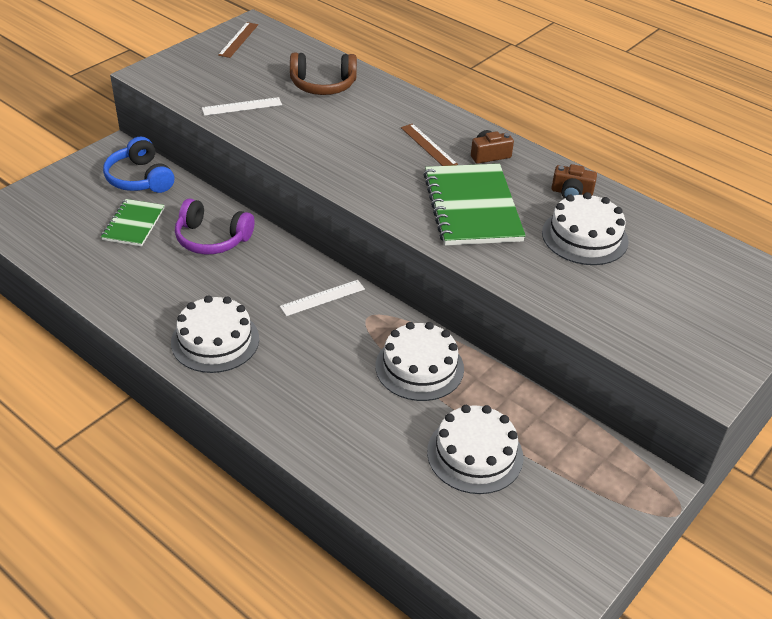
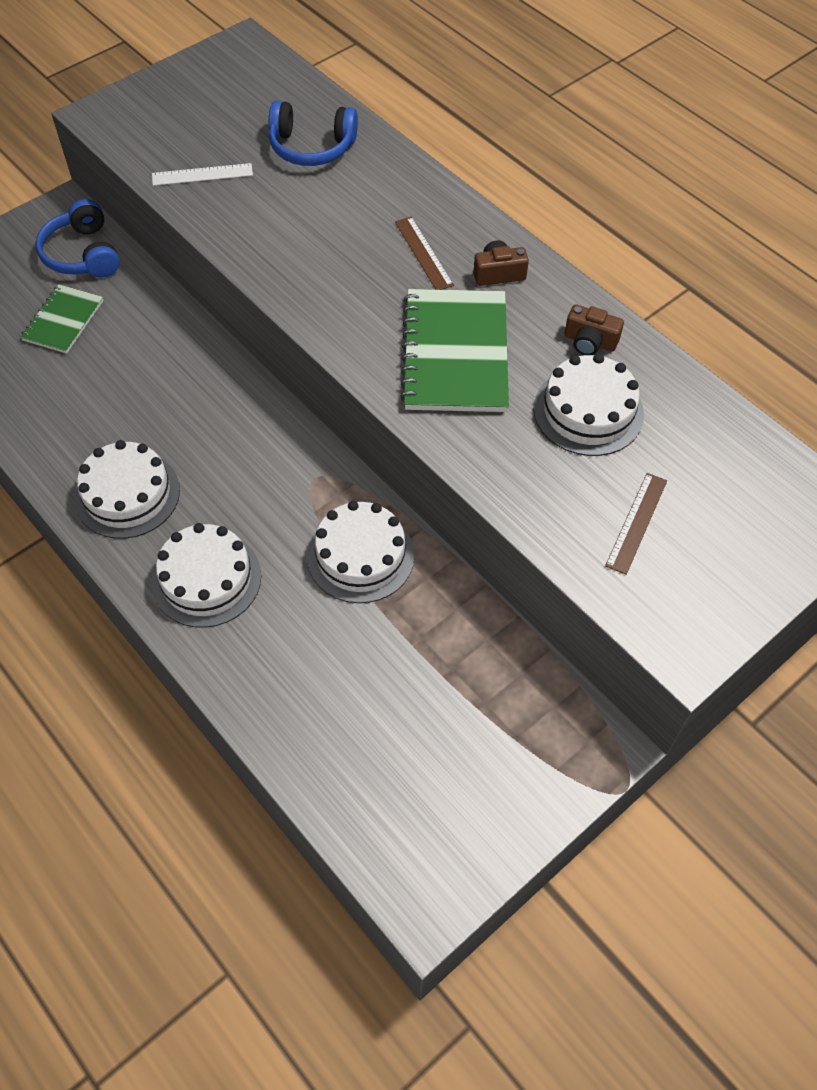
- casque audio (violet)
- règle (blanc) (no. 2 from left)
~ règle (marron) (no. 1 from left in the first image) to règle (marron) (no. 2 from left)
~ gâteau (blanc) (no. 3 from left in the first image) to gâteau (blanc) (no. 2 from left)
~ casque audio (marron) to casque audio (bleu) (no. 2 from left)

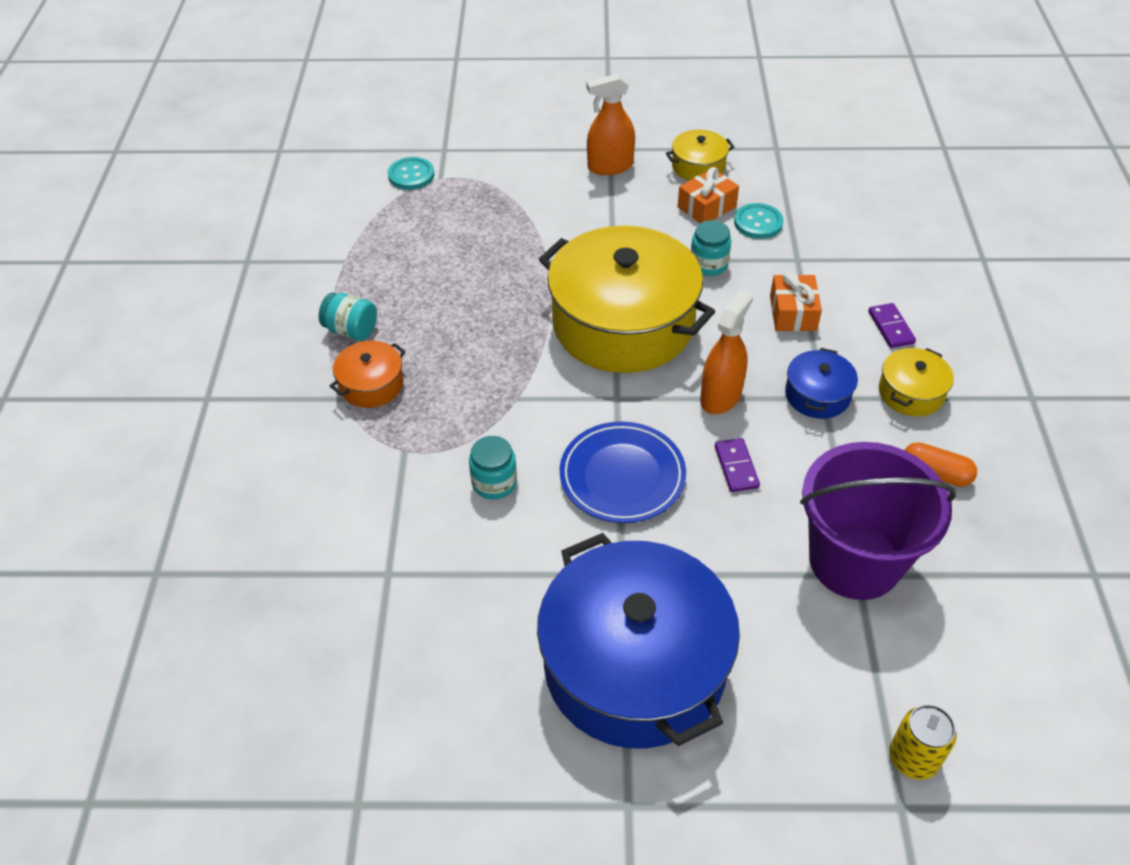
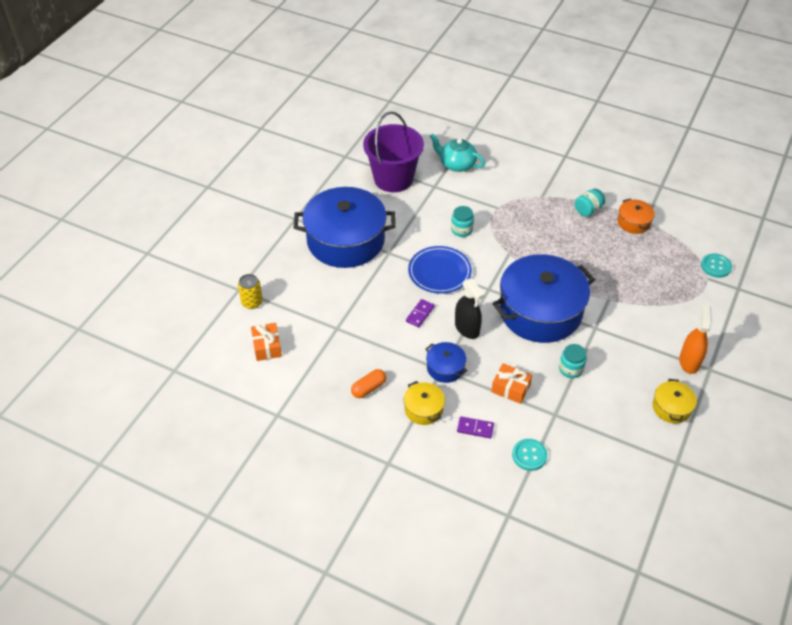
+ théière (turquoise)
~ marmite (orange)
~ cadeau (orange) (no. 1 from left)
~ bouton (turquoise) (no. 2 from left in the first image) to bouton (turquoise) (no. 1 from left)
~ seau (violet)
~ marmite (jaune) (no. 1 from left) to marmite (bleu) (no. 3 from left)
~ vaporisateur (orange) (no. 2 from left) to vaporisateur (noir)
~ domino (violet) (no. 1 from left) 75 degrees counterclockwise

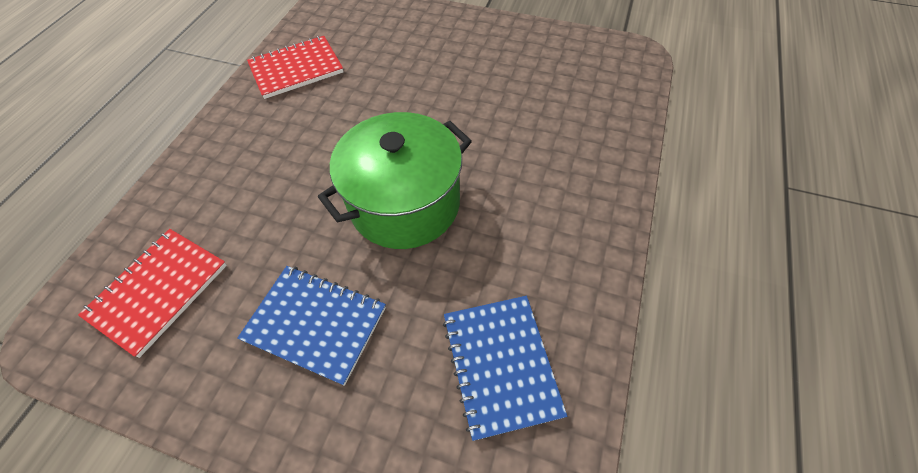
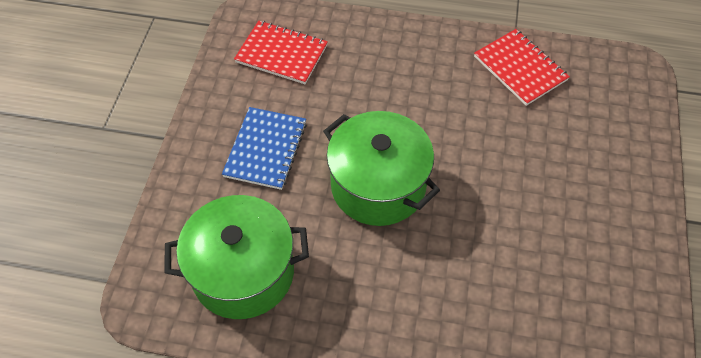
~ carnet (bleu) (no. 2 from left) to marmite (vert) (no. 1 from left)

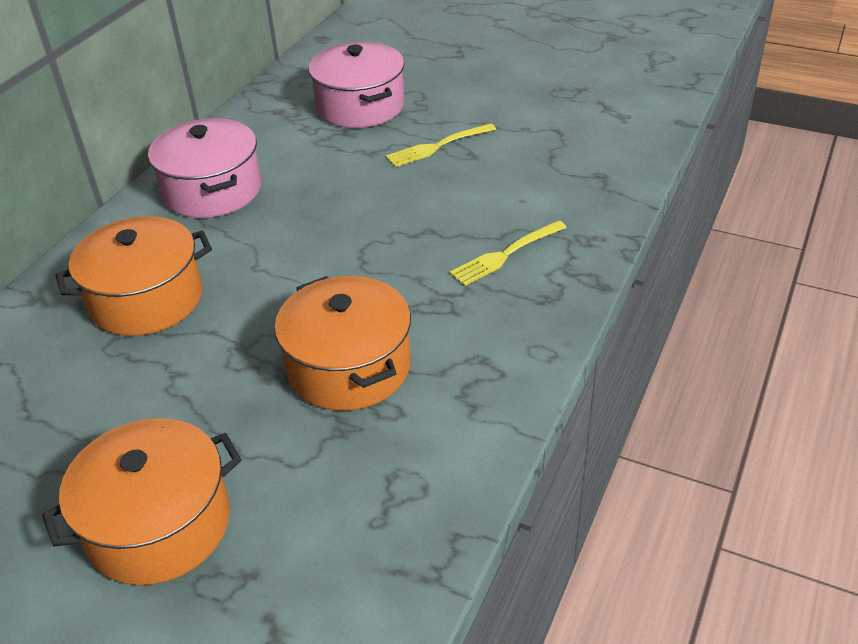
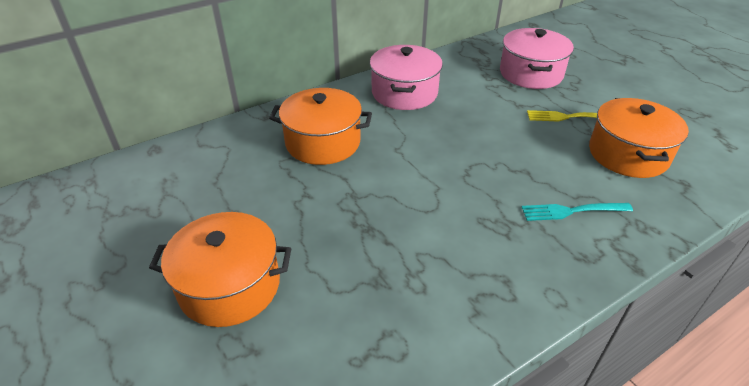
~ marmite (orange) (no. 3 from left)
~ fourchette (jaune) (no. 2 from left) to fourchette (turquoise)

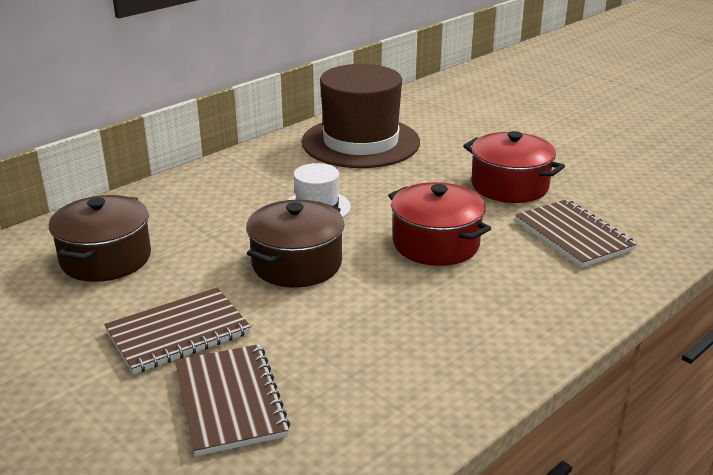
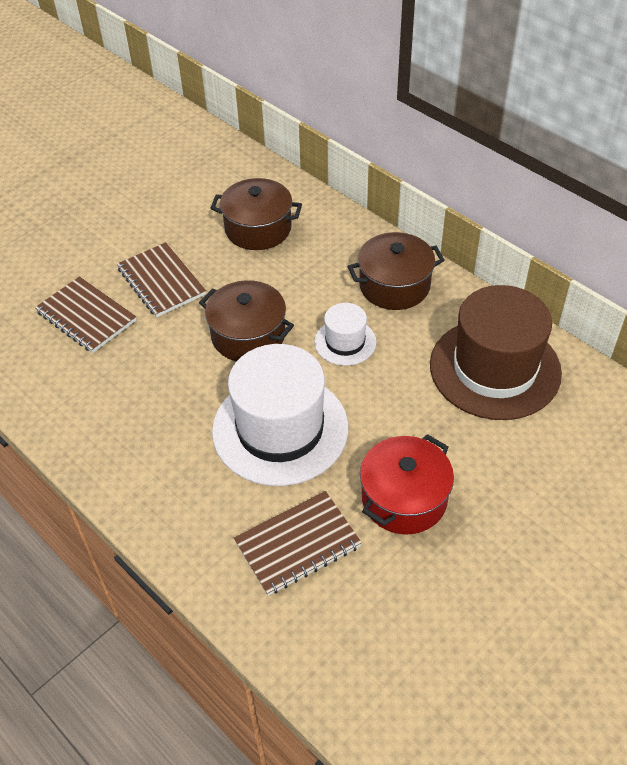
+ marmite (marron) (no. 3 from left)
~ marmite (rouge) (no. 1 from left) to chapeau (blanc) (no. 1 from left)
~ carnet (marron) (no. 2 from left in the first image) 60 degrees clockwise

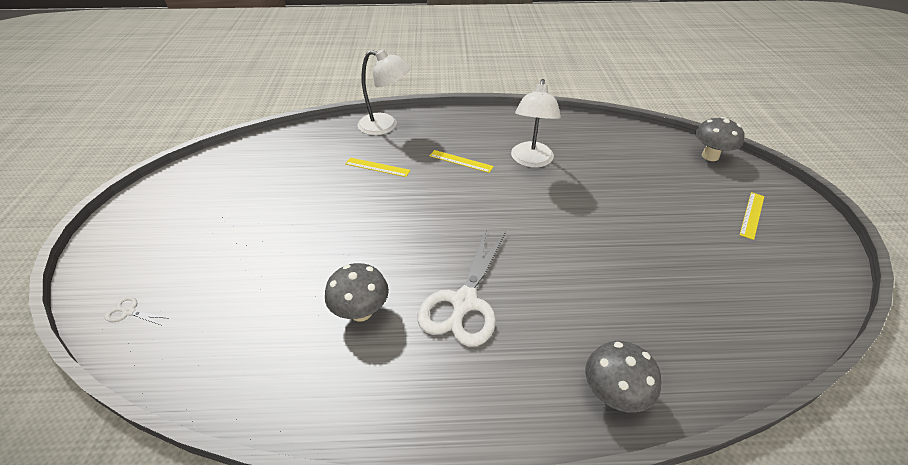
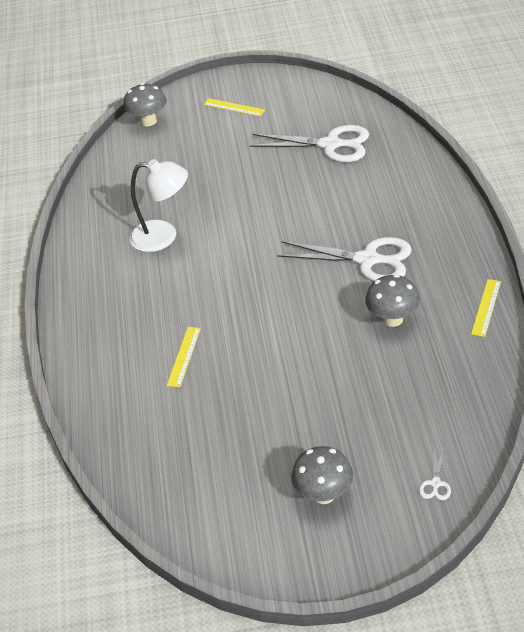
- lampe (blanc) (no. 1 from left)
+ ciseaux (blanc) (no. 1 from left)
~ règle (jaune) (no. 2 from left in the first image) to règle (jaune) (no. 3 from left)
~ champignon (gris) (no. 2 from left)

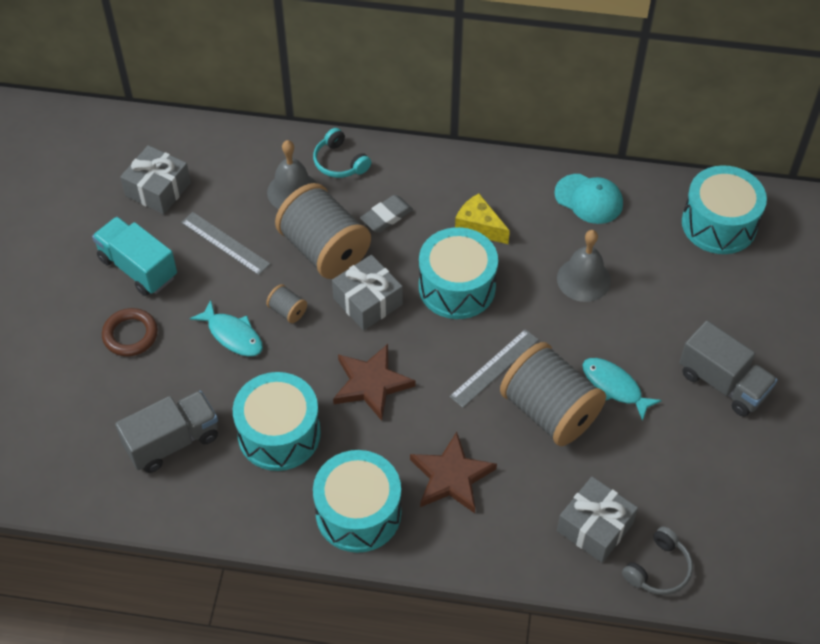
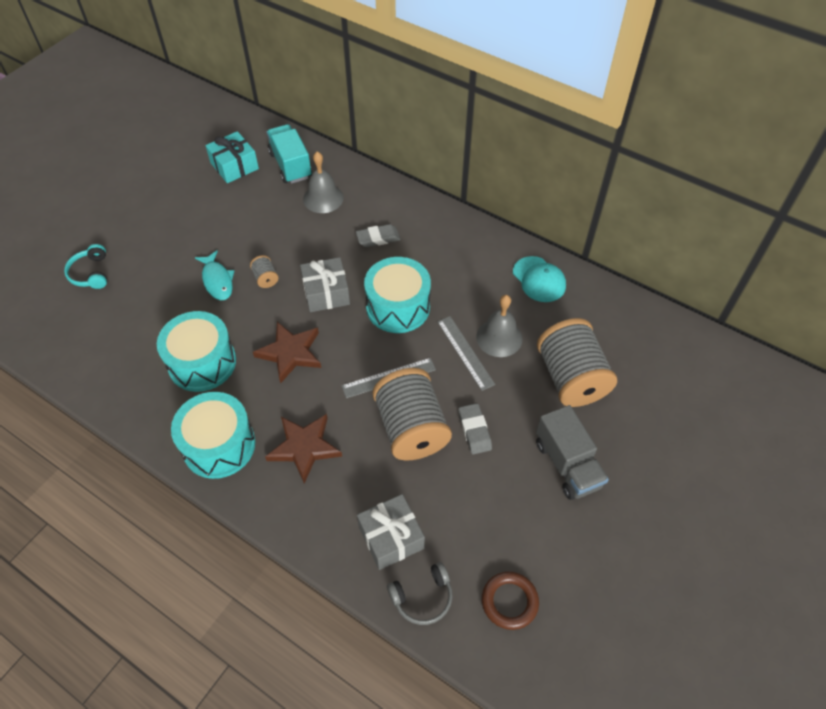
- camion (gris) (no. 1 from left)
- fromage (jaune)
- tambour (turquoise) (no. 4 from left)
~ camion (turquoise)
~ anneau (marron)
~ règle (gris) (no. 1 from left in the first image) to règle (gris) (no. 2 from left)
~ bobine (gris) (no. 2 from left in the first image) to bobine (gris) (no. 3 from left)
~ casque audio (turquoise)
~ poisson (turquoise) (no. 2 from left) to gomme (gris) (no. 2 from left)
~ cadeau (gris) (no. 1 from left) to cadeau (turquoise)

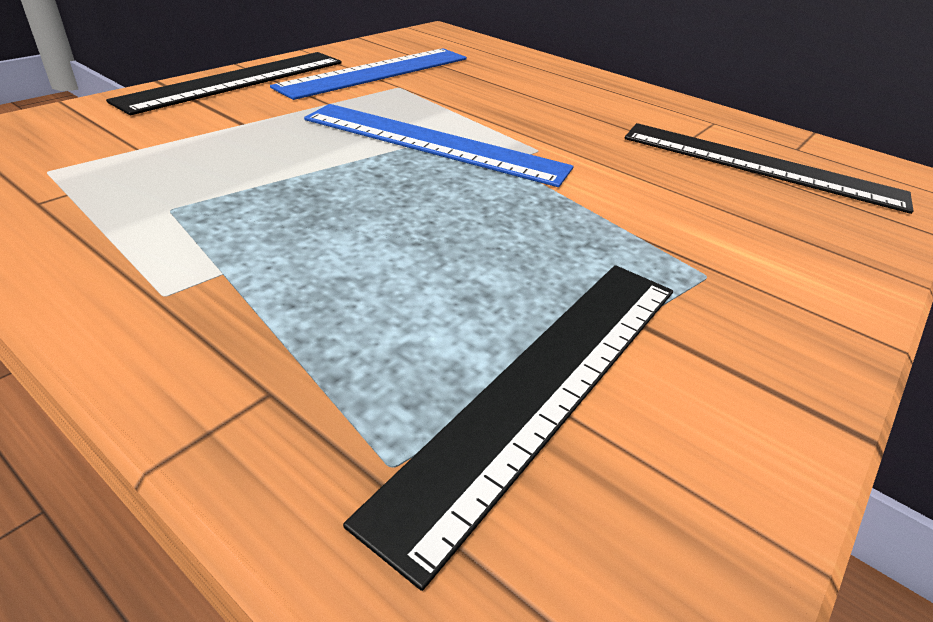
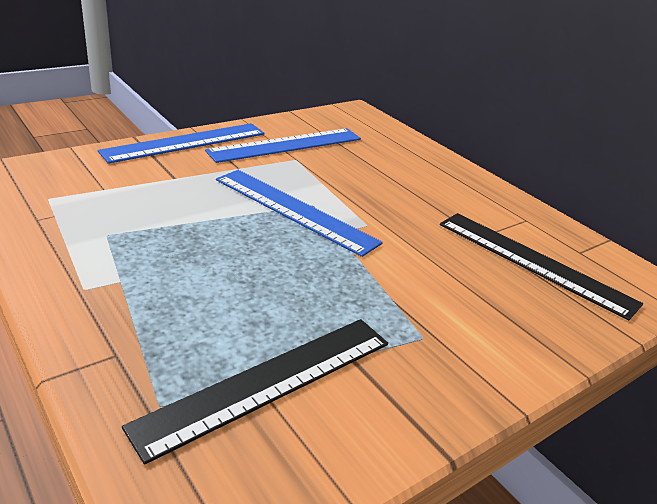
~ règle (noir) (no. 1 from left) to règle (bleu) (no. 1 from left)

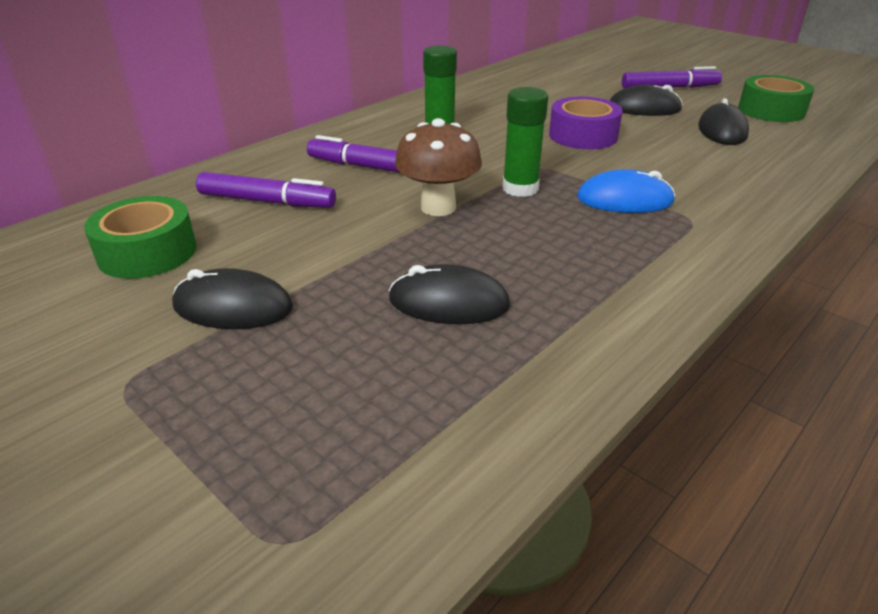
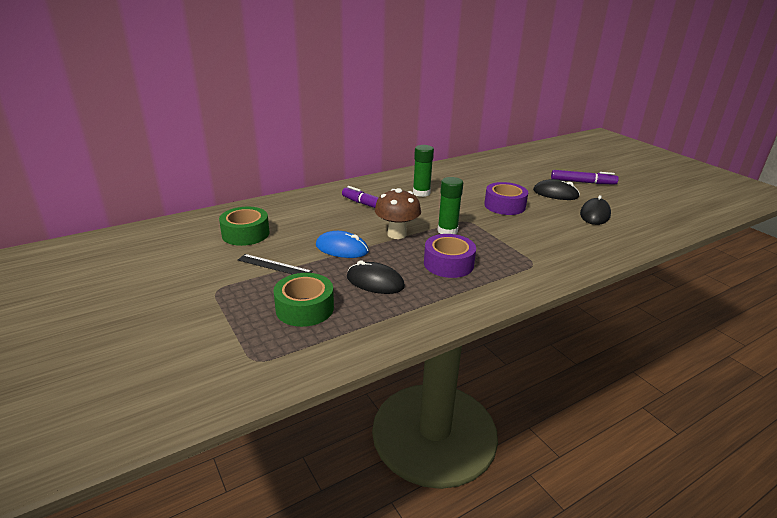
- feutre (violet) (no. 1 from left)
+ ruban adhésif (violet) (no. 1 from left)
~ souris (bleu)
~ ruban adhésif (vert) (no. 2 from left)
~ souris (noir) (no. 1 from left) to règle (noir)

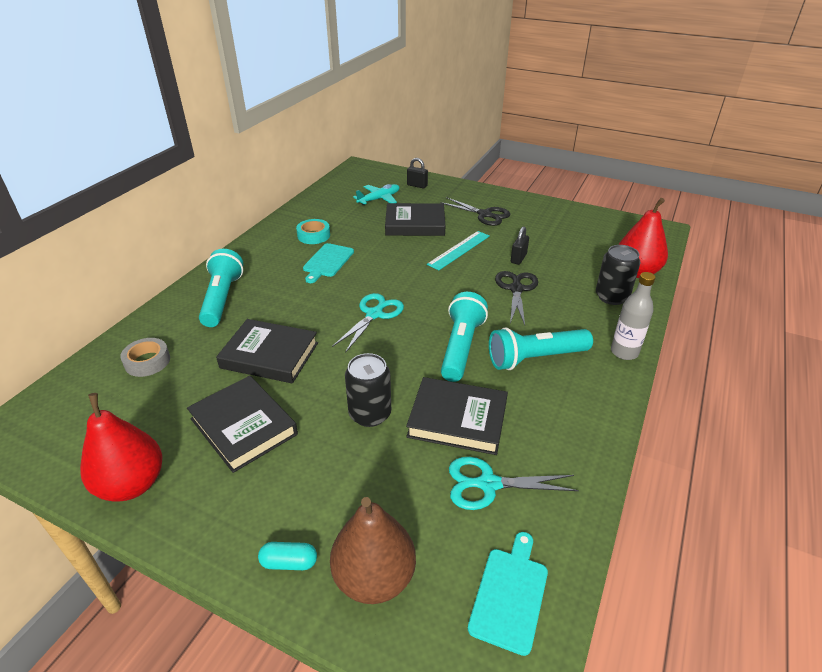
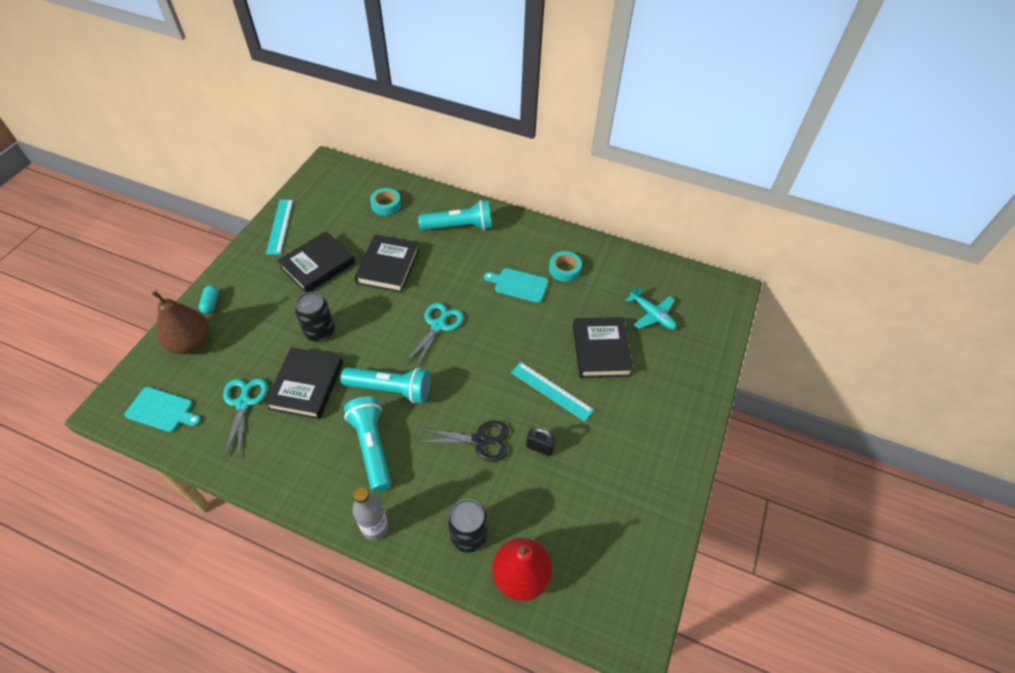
- cadenas (noir) (no. 1 from left)
- ciseaux (noir) (no. 1 from left)
~ poire (rouge) (no. 1 from left) to règle (turquoise) (no. 1 from left)
~ ruban adhésif (gris) to ruban adhésif (turquoise) (no. 1 from left)
~ ciseaux (turquoise) (no. 1 from left in the first image) 90 degrees counterclockwise

